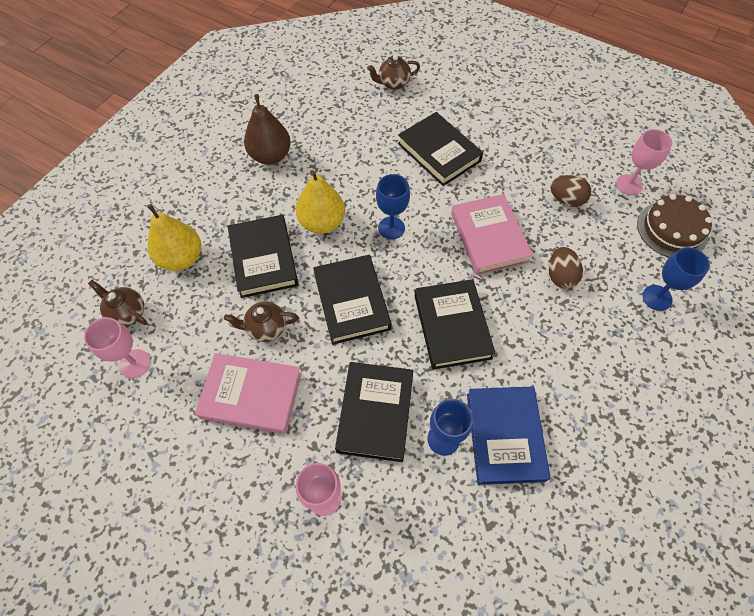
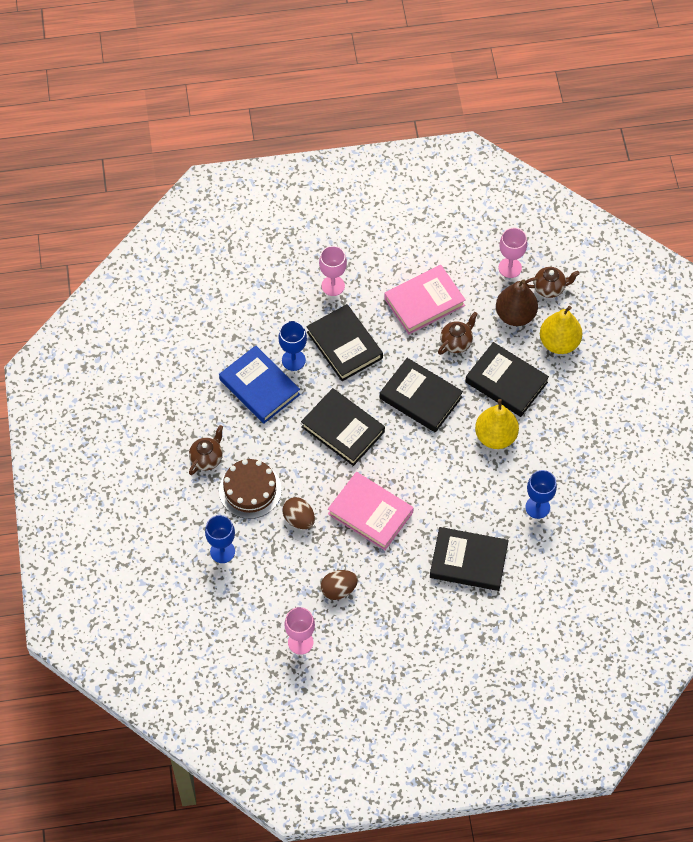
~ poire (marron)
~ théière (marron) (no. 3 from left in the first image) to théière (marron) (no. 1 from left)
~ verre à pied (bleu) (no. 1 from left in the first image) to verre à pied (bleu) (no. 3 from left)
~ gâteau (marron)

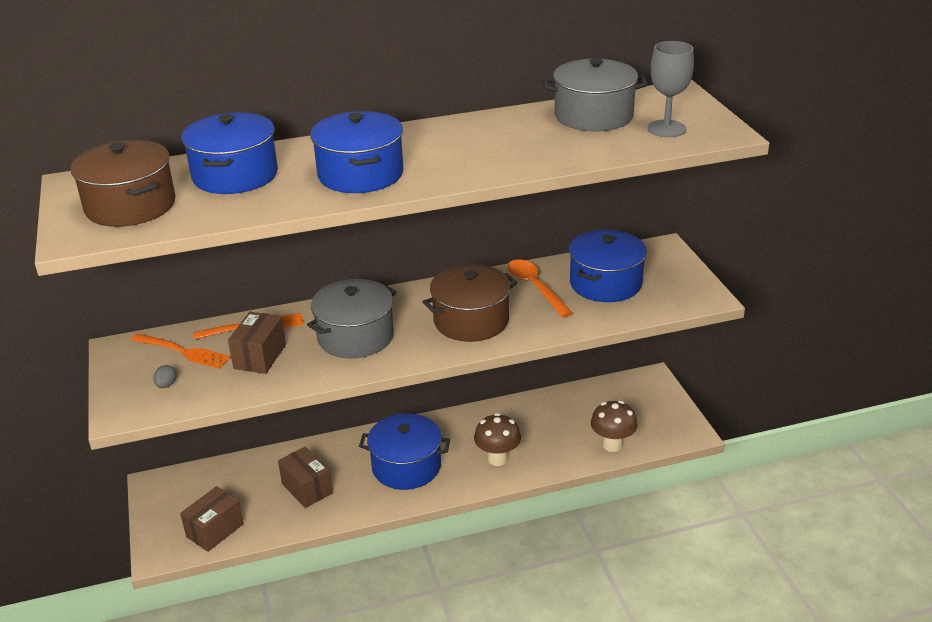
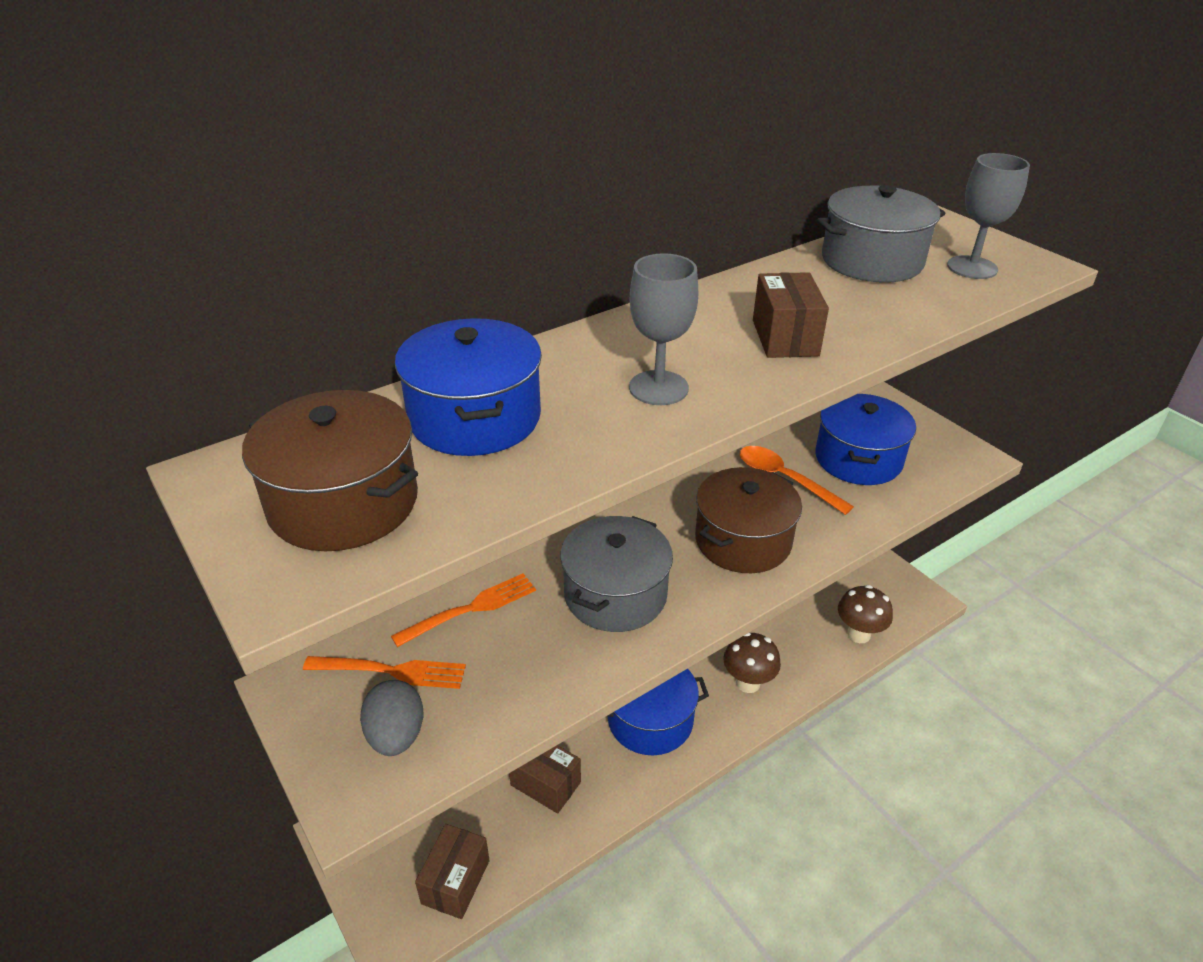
~ boîte (marron) (no. 2 from left in the first image) to boîte (marron) (no. 3 from left)
~ marmite (bleu) (no. 2 from left) to verre à pied (gris) (no. 1 from left)
~ œuf (gris) x1.94

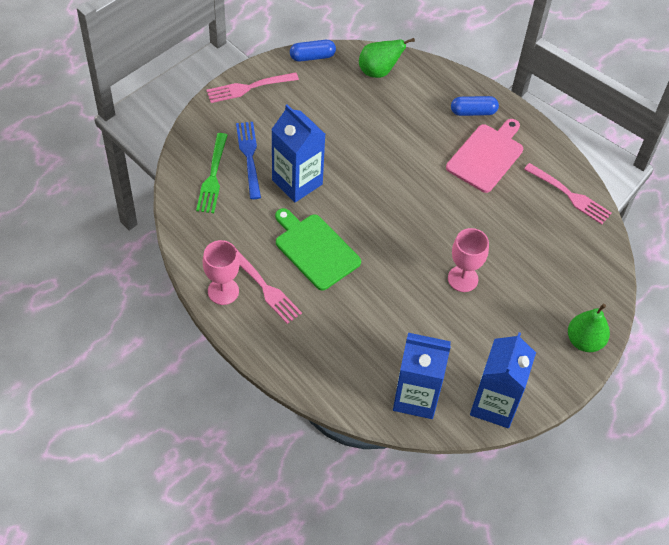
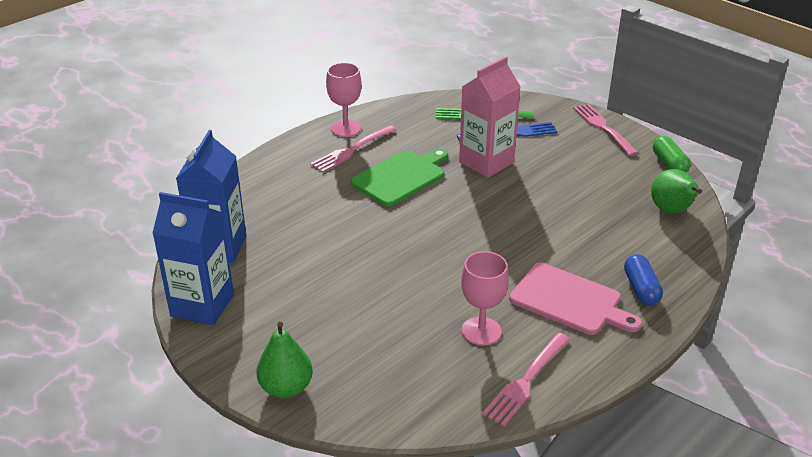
~ verre à pied (rose) (no. 2 from left)
~ brique de lait (bleu) (no. 1 from left) to brique de lait (rose)
~ gélule (bleu) (no. 1 from left) to gélule (vert)

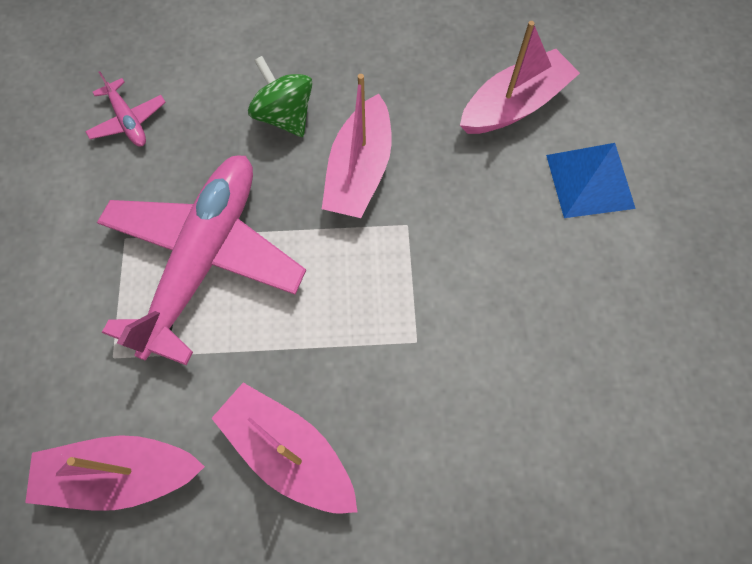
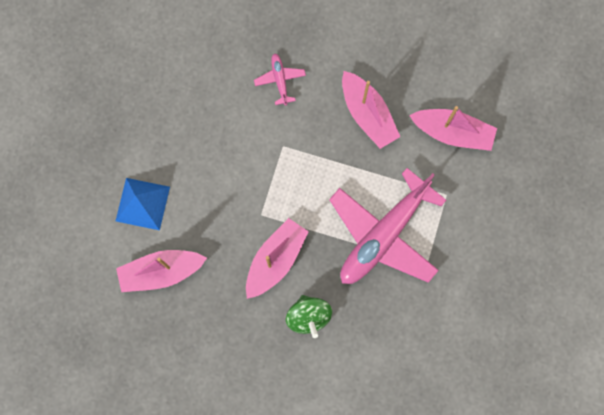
~ avion (rose) (no. 1 from left)

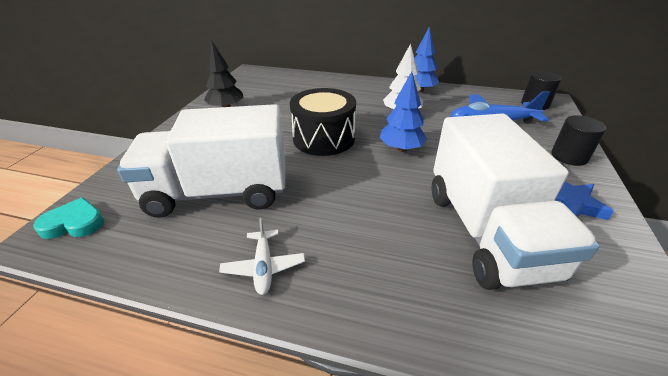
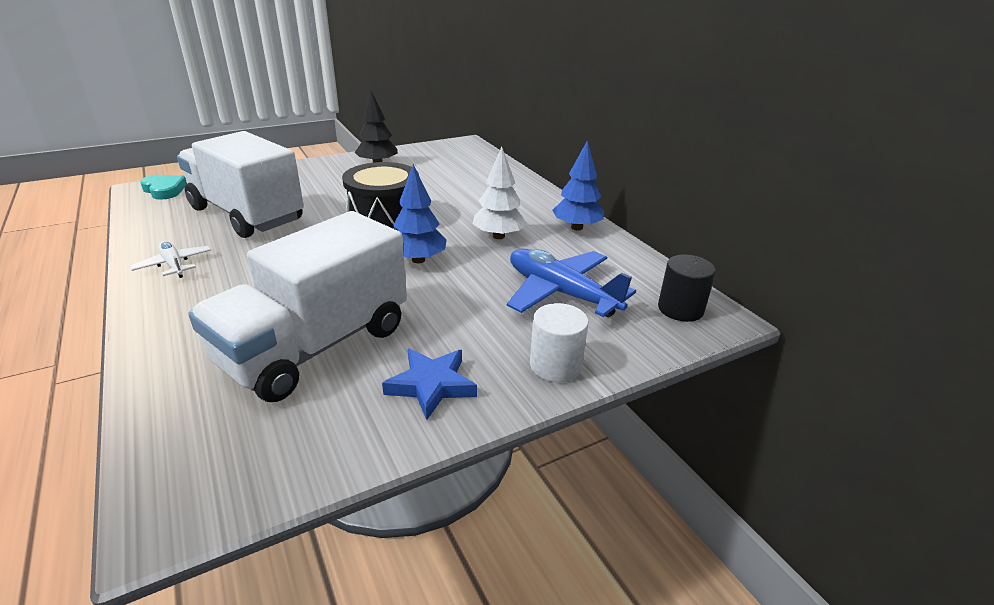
~ cylindre (noir) (no. 2 from left) to cylindre (blanc)
~ avion (blanc) 105 degrees clockwise

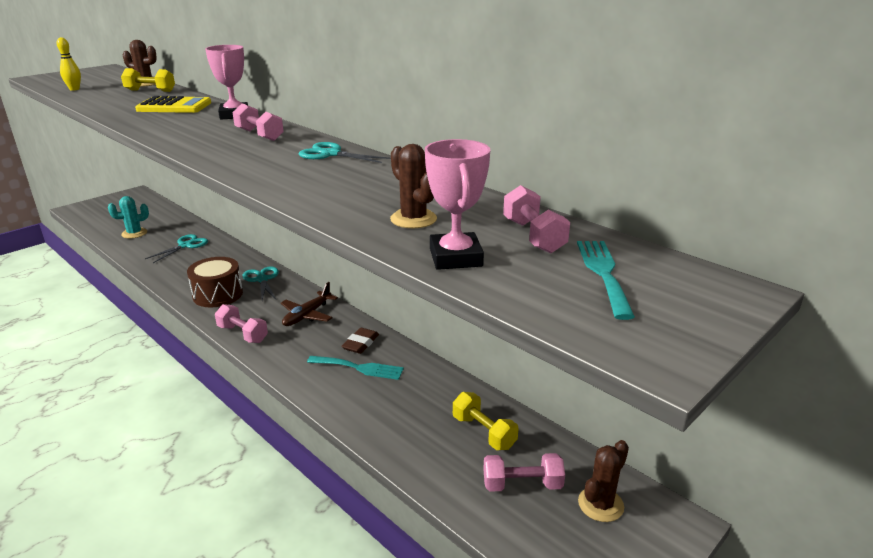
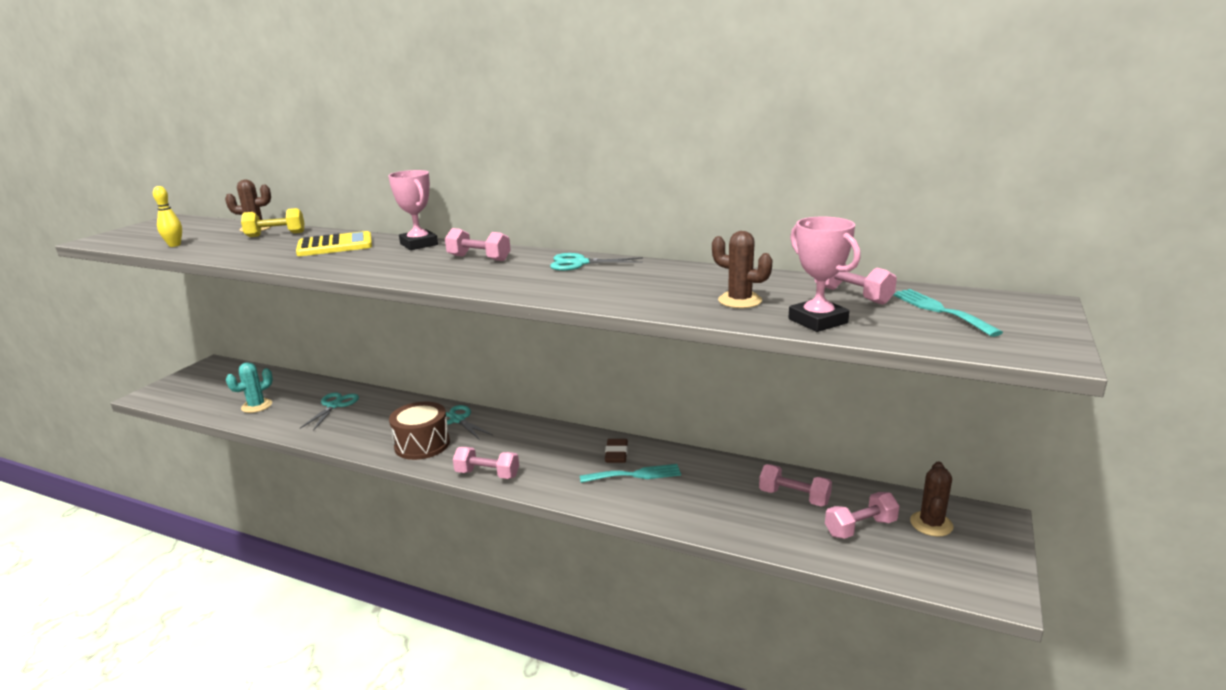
- avion (marron)
~ haltère (jaune) (no. 2 from left) to haltère (rose) (no. 3 from left)

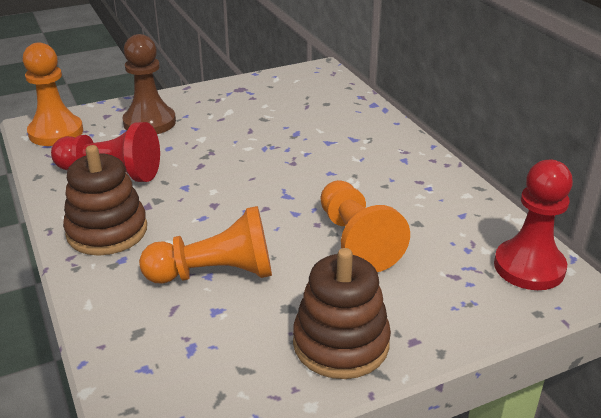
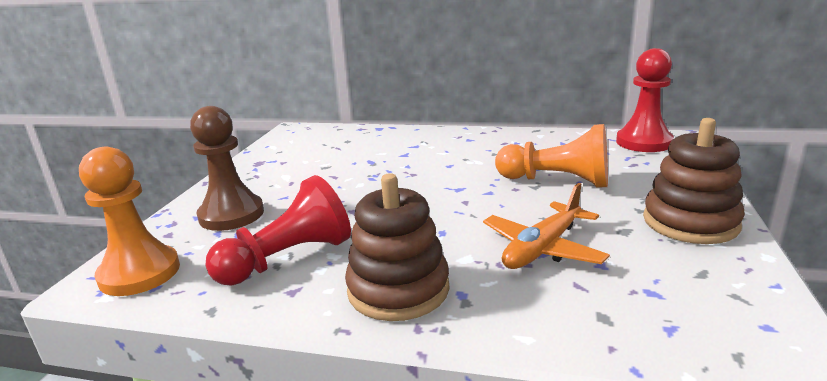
~ pion (orange) (no. 2 from left) to avion (orange)

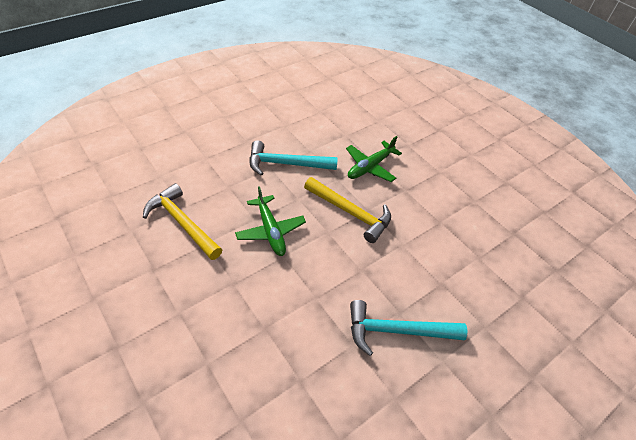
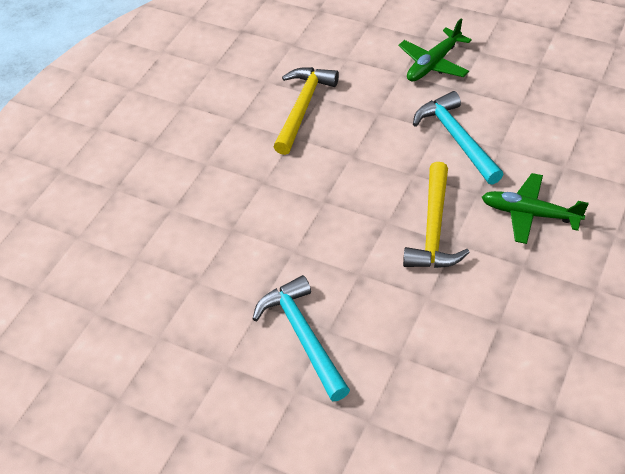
~ avion (vert) (no. 1 from left)

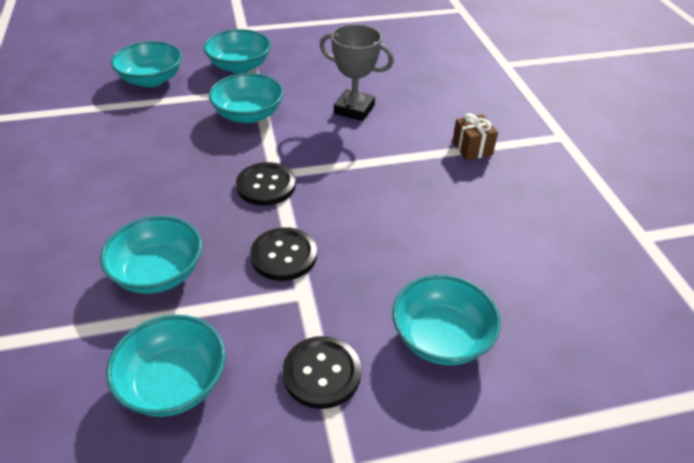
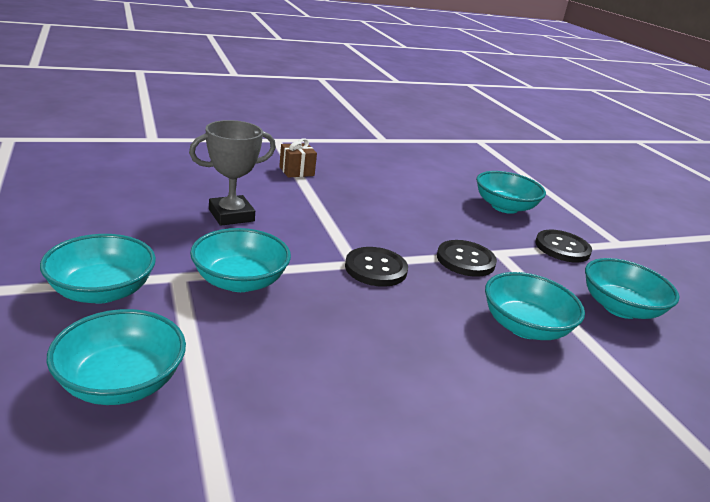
~ trophée (gris) 45 degrees clockwise

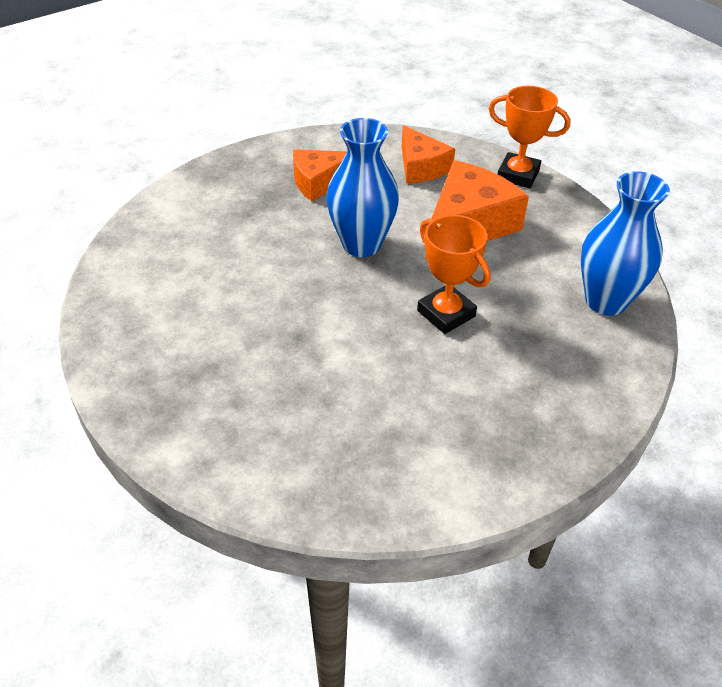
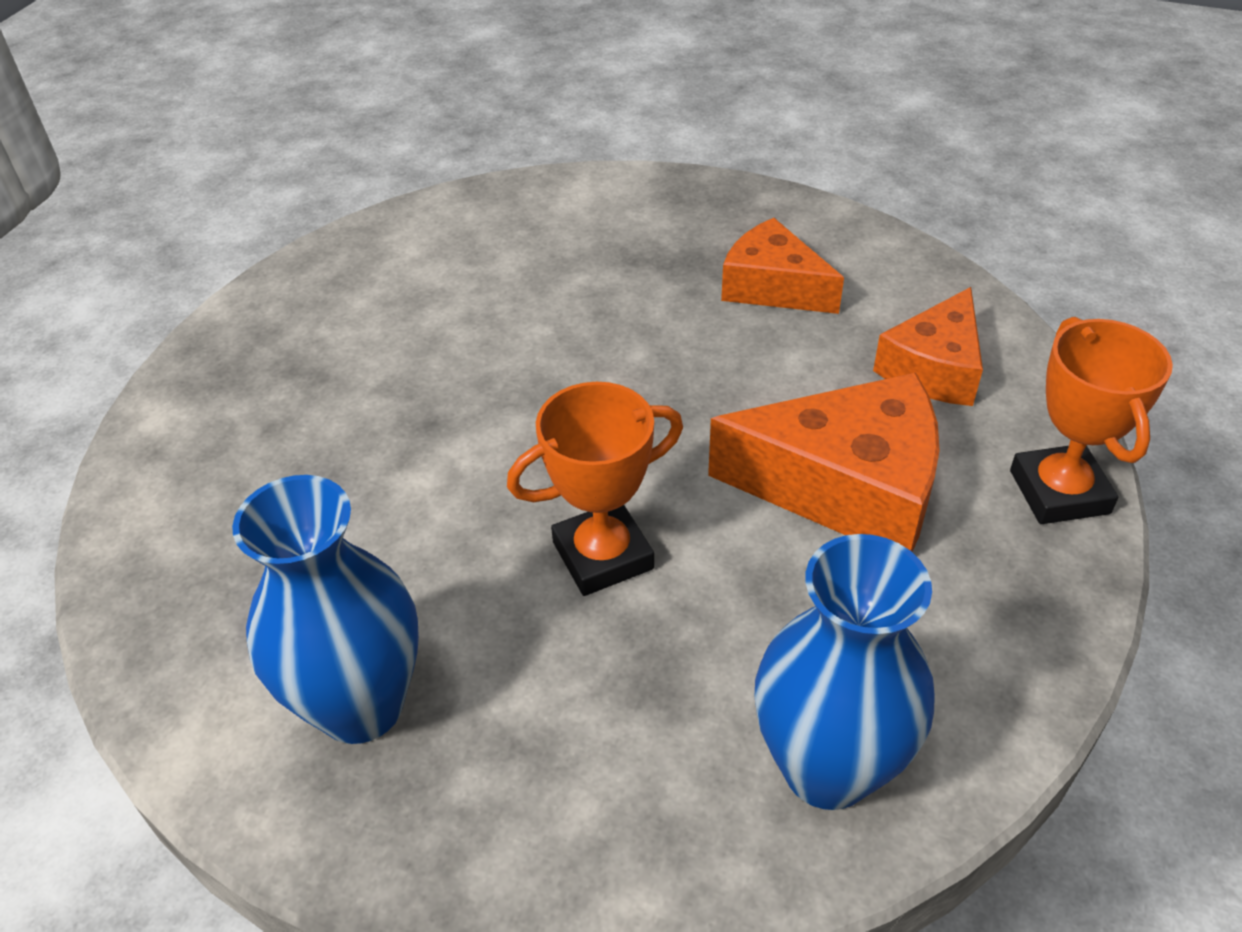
~ vase (bleu) (no. 1 from left)
~ trophée (orange) (no. 1 from left) 45 degrees clockwise

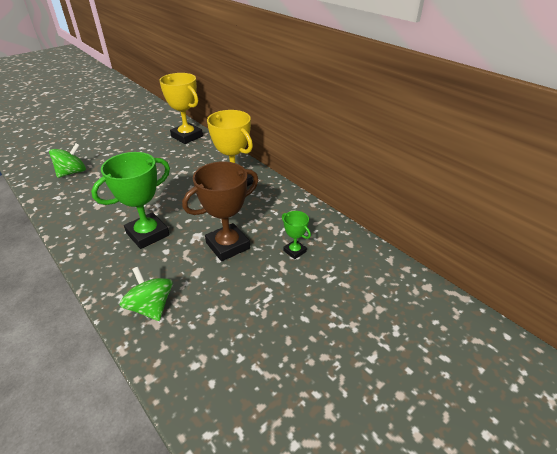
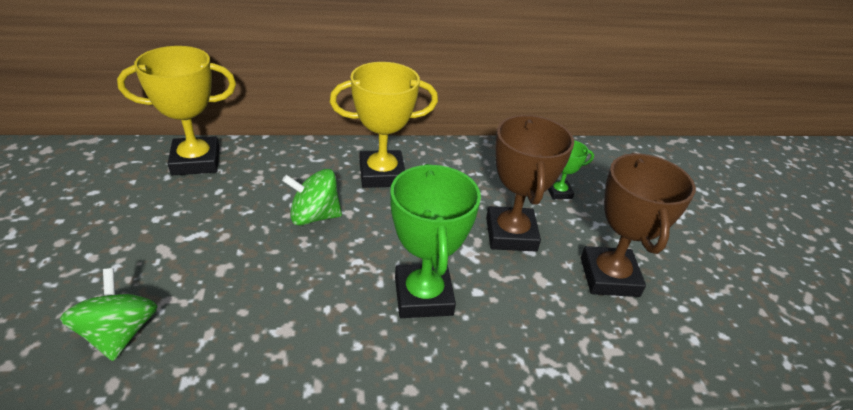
+ trophée (marron) (no. 2 from left)
~ toupie (vert) (no. 2 from left)

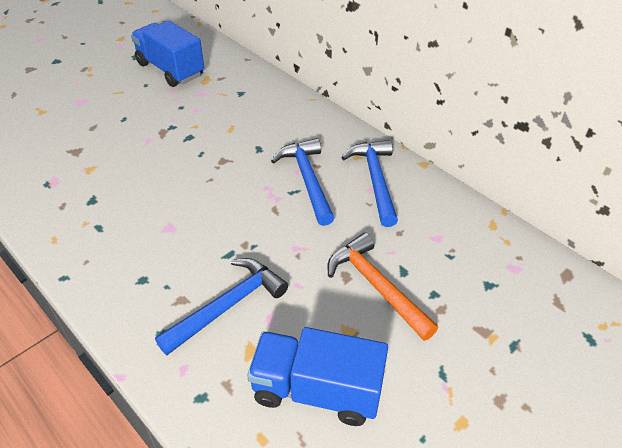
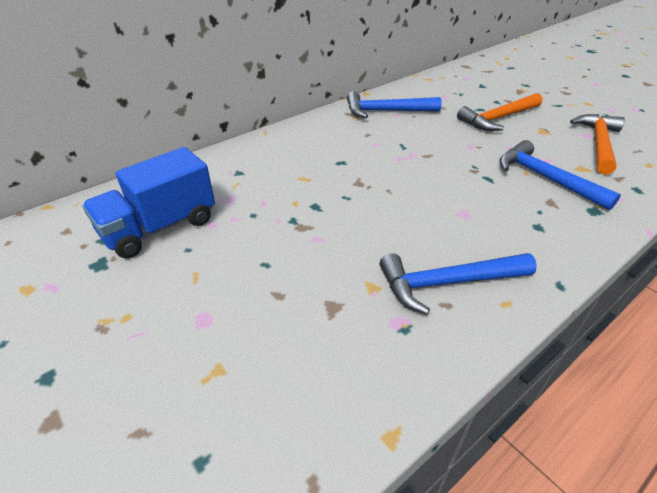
~ marteau (bleu) (no. 2 from left)
~ camion (bleu) (no. 2 from left) to marteau (orange) (no. 2 from left)

